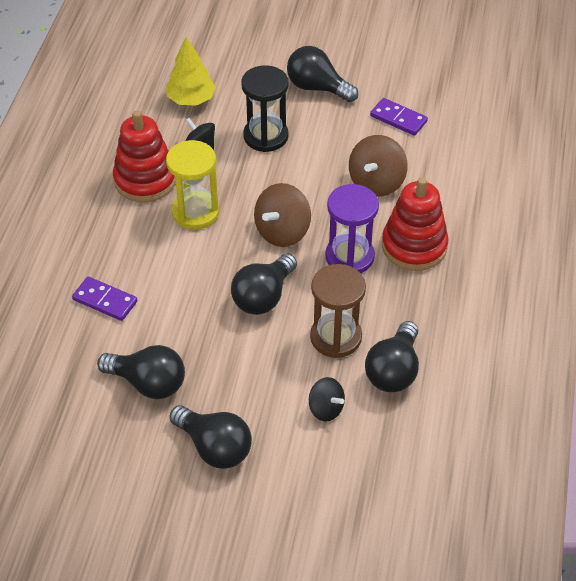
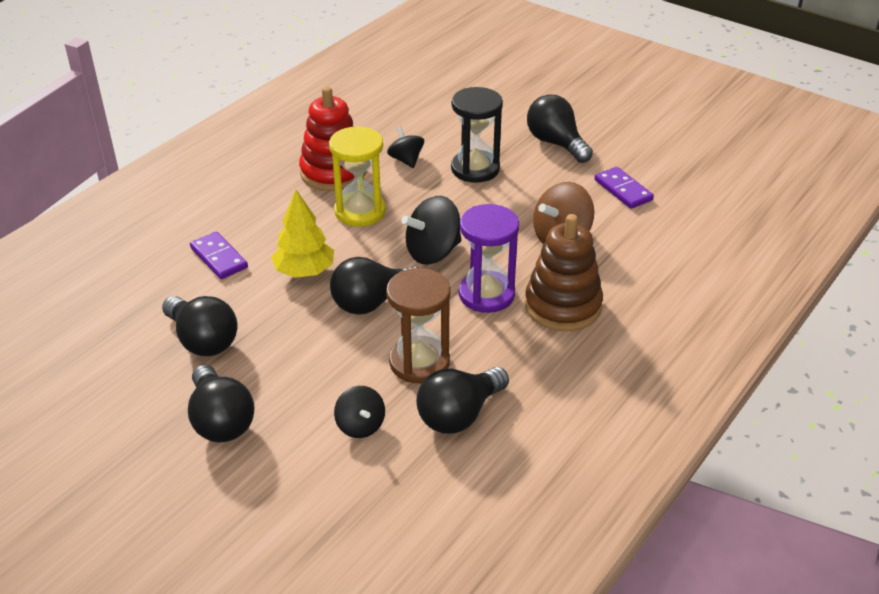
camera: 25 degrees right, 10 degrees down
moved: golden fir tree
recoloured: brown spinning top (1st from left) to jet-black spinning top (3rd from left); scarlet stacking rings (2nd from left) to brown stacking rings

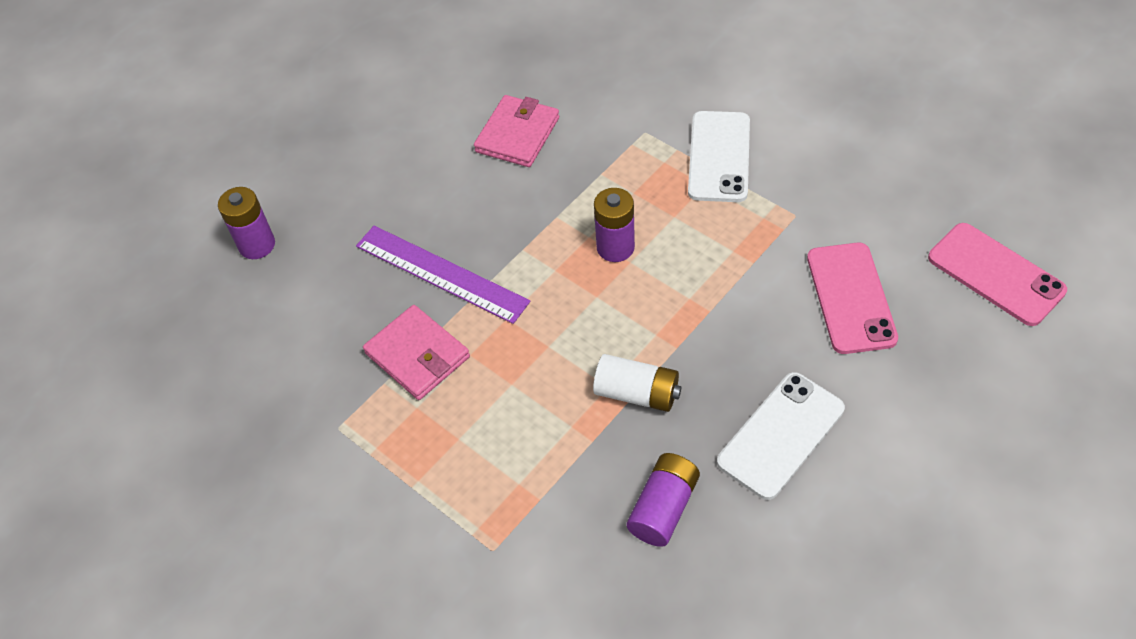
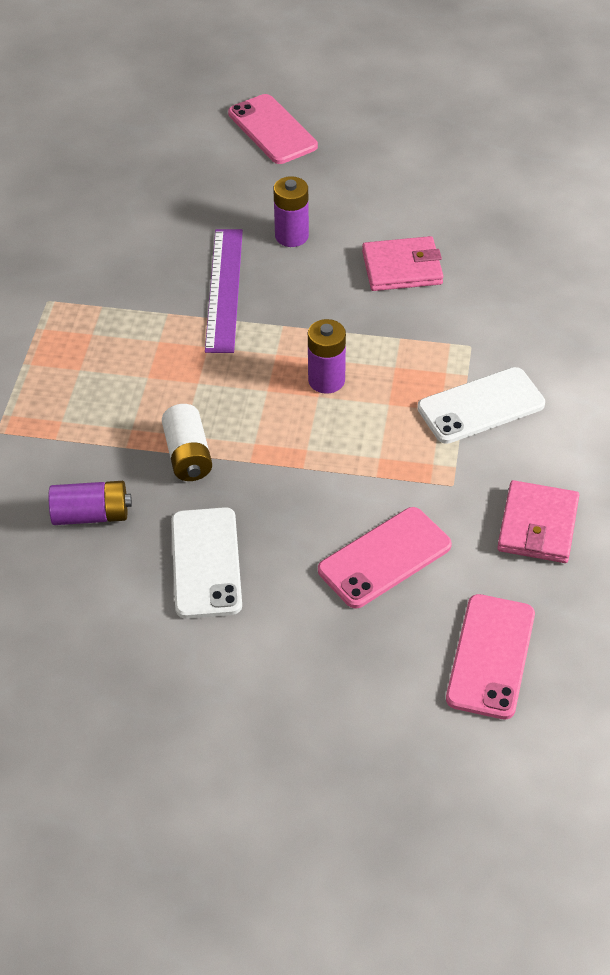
camera: 55 degrees right, 5 degrees down
added: rosy phone (1st from left)
moved: violet power cell (1st from left in the first image) to violet power cell (2nd from left); rosy card wallet (1st from left in the first image) to rosy card wallet (2nd from left)
turned: snow-white phone (2nd from left in the first image) 75 degrees clockwise

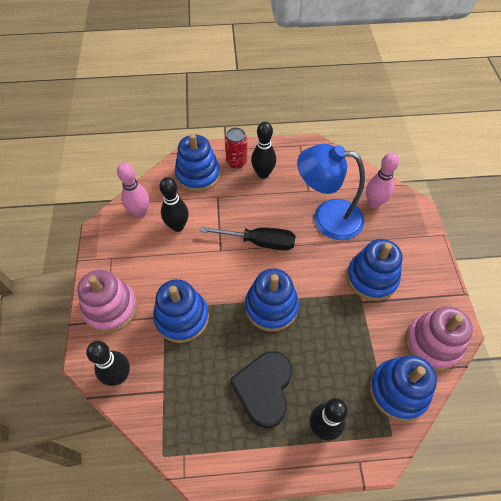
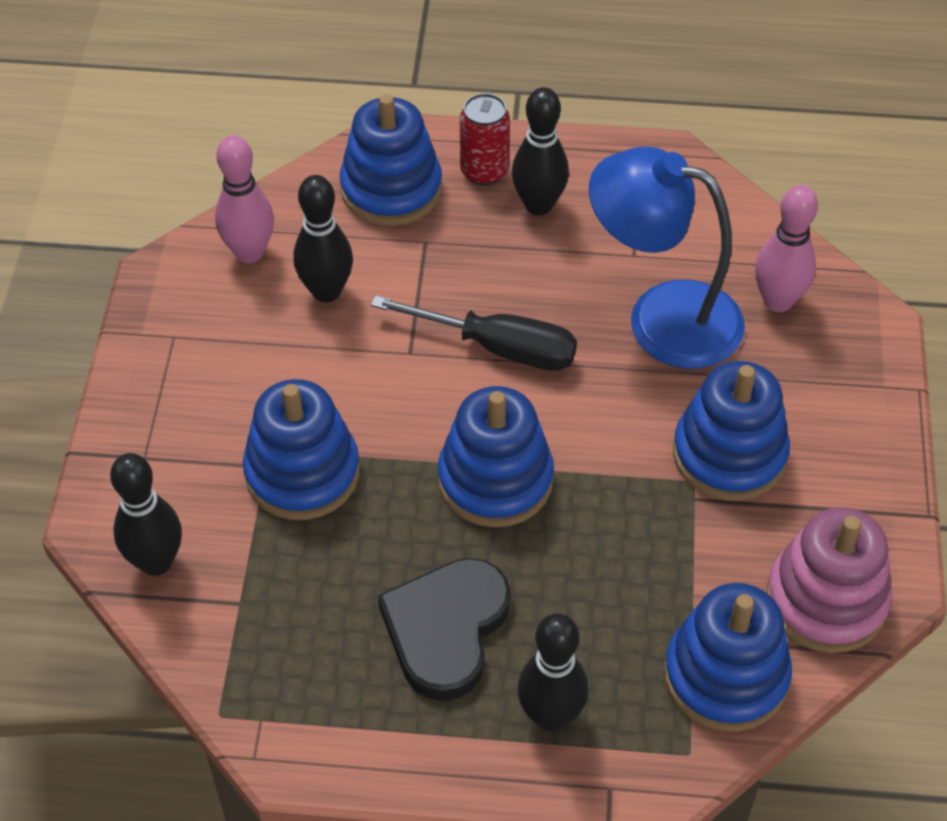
camera: 10 degrees right, 5 degrees down
removed: rosy stacking rings (1st from left)

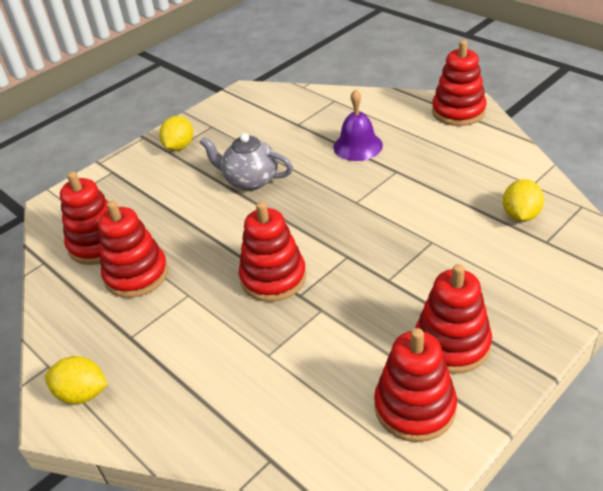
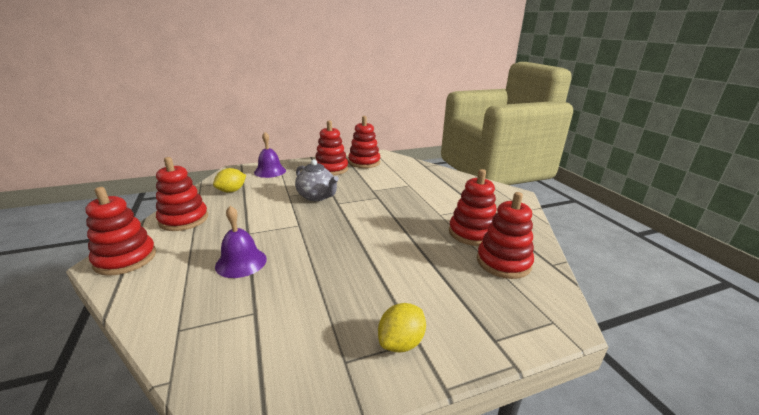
camera: 160 degrees left, 15 degrees down
removed: golden lemon (1st from left)
added: violet bell (2nd from left)
moved: scarlet stacking rings (3rd from left in the first image) to scarlet stacking rings (2nd from left); grey teapot

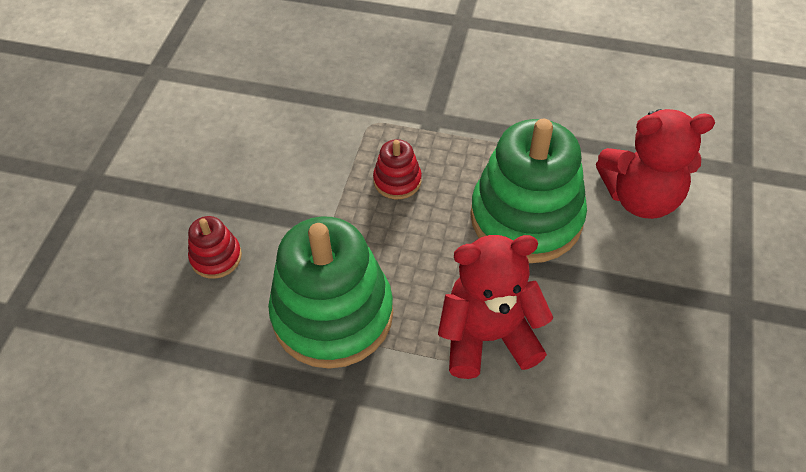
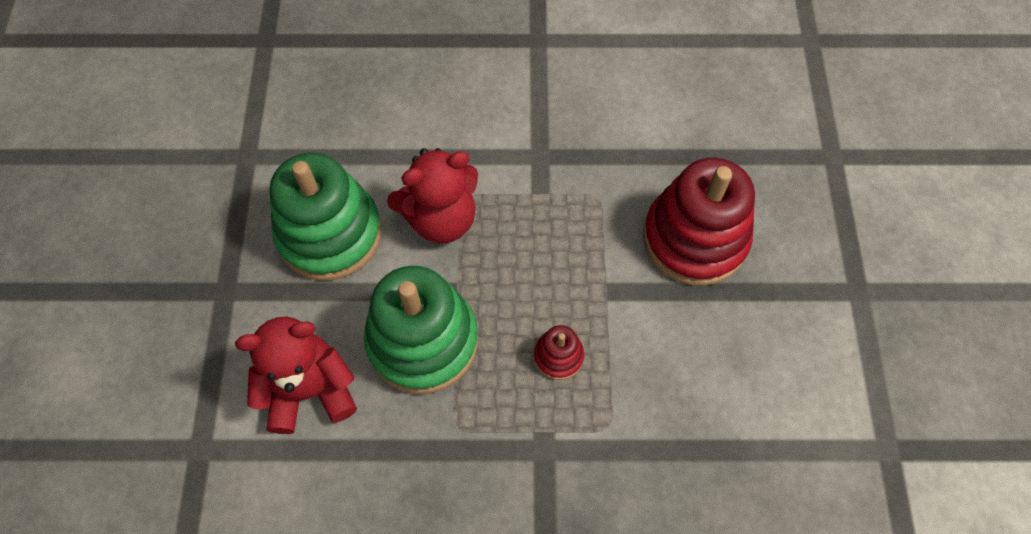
camera: 165 degrees right, 10 degrees up
moved: leaf-green stacking rings (1st from left)
resized: scarlet stacking rings (1st from left in the first image) x2.25

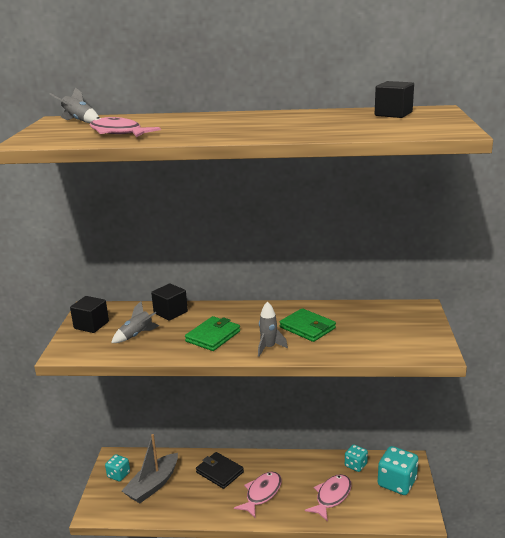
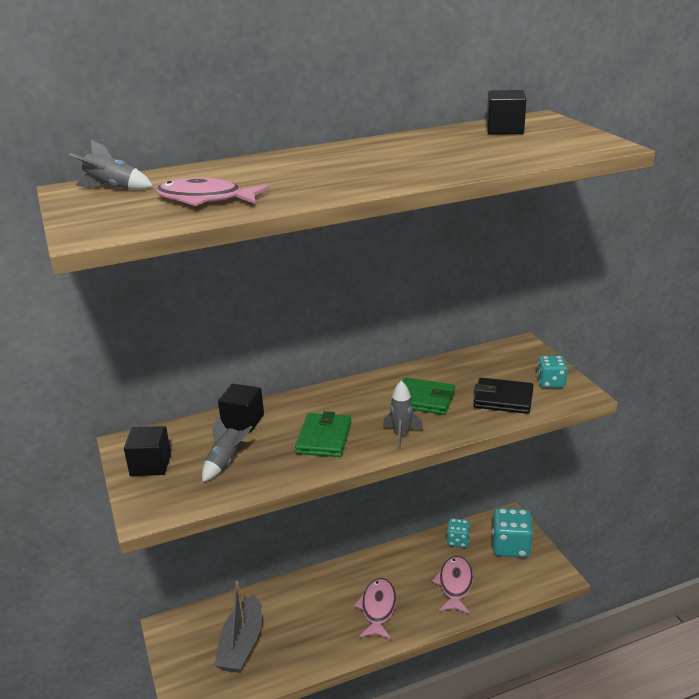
camera: 25 degrees left, 5 degrees up
moved: jet-black card wallet; turquoise game die (1st from left in the first image) to turquoise game die (3rd from left)

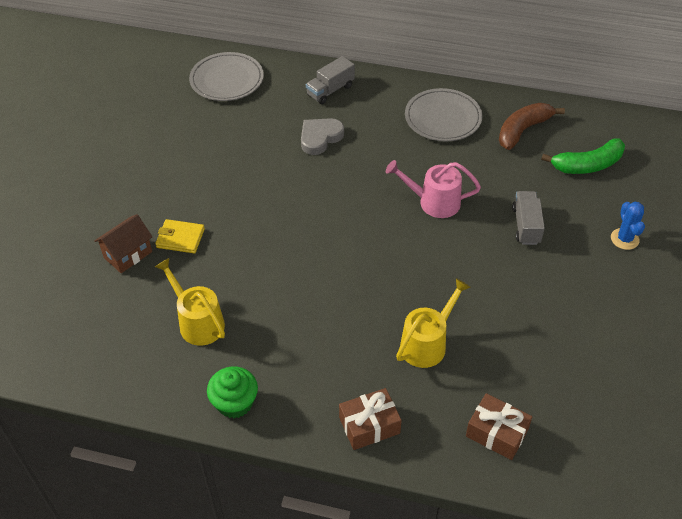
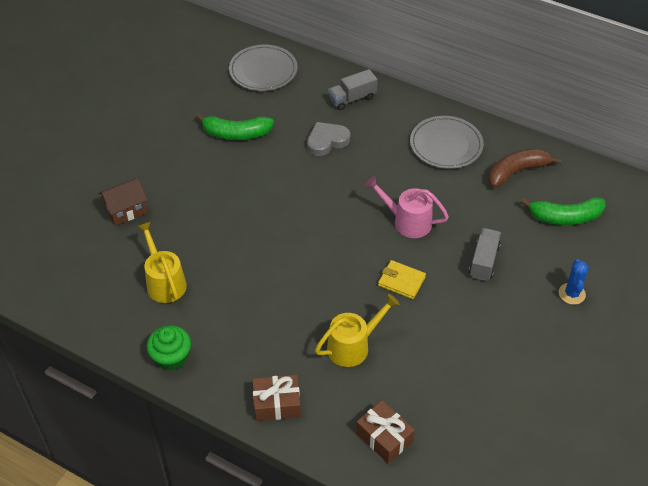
camera: 15 degrees right, 0 degrees up
added: leaf-green toy banana (1st from left)
moved: golden card wallet

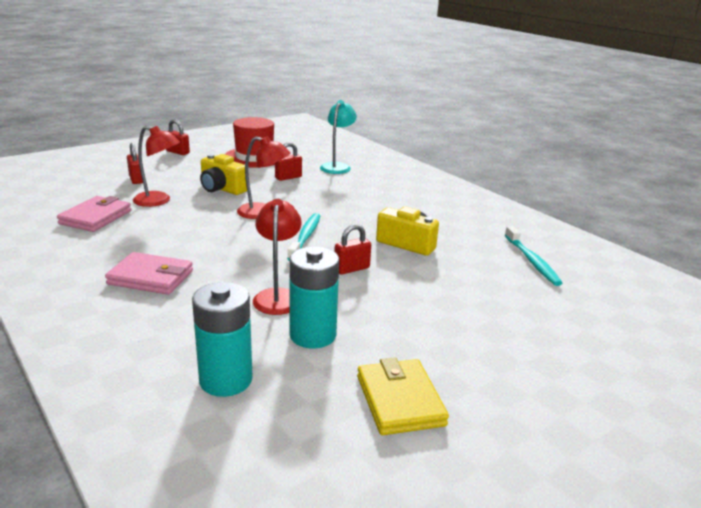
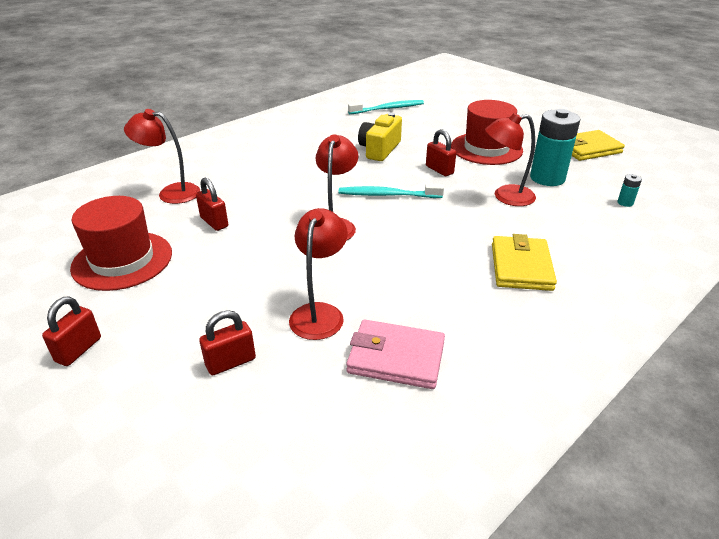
camera: 95 degrees left, 10 degrees up
removed: golden compact camera (1st from left)
added: scarlet tall hat (2nd from left)
recoloured: turquoise reading lamp to scarlet reading lamp (1st from left); rosy card wallet (2nd from left) to golden card wallet (1st from left)
resized: turquoise power cell (1st from left in the first image) x0.41

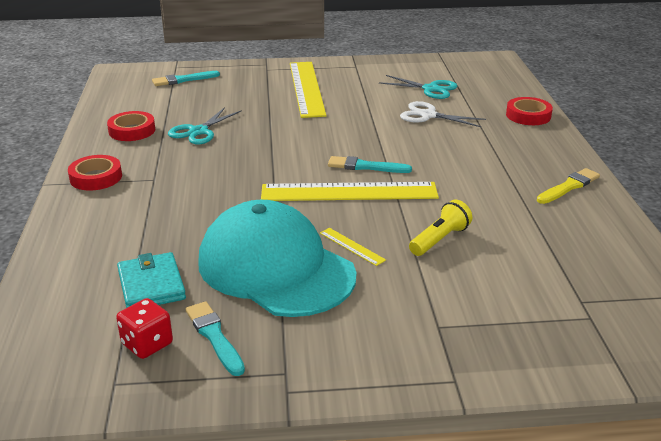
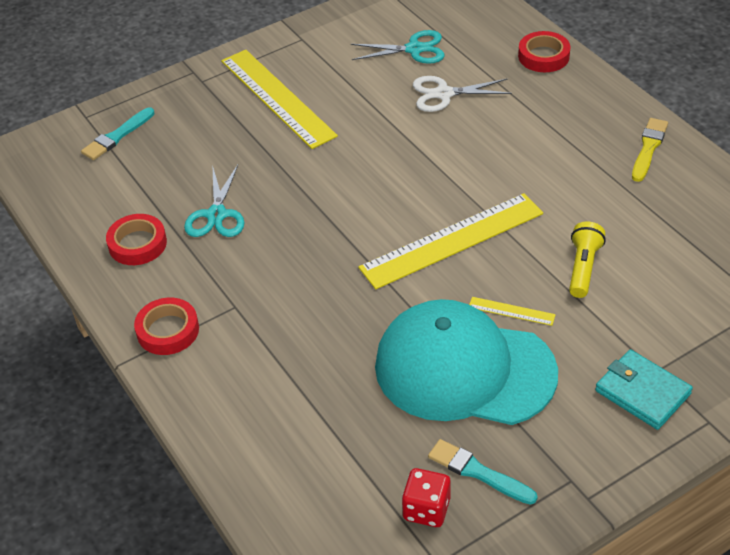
camera: 25 degrees left, 15 degrees up
removed: turquoise paint brush (3rd from left)
moved: turquoise card wallet

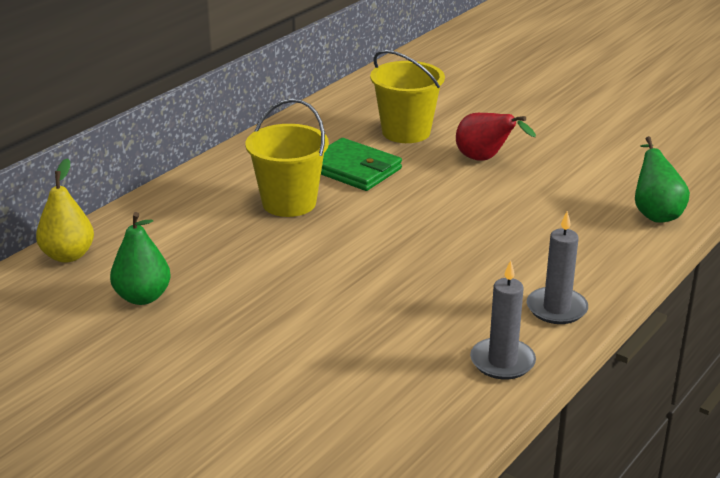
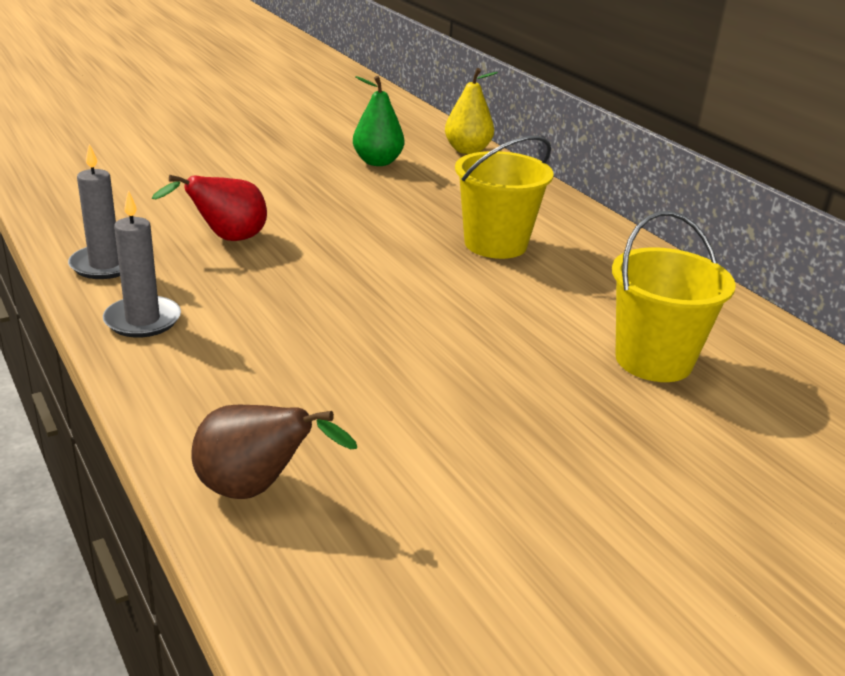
camera: 110 degrees right, 0 degrees up
removed: leaf-green card wallet
moved: scarlet toy pear
recoloured: leaf-green toy pear (2nd from left) to brown toy pear

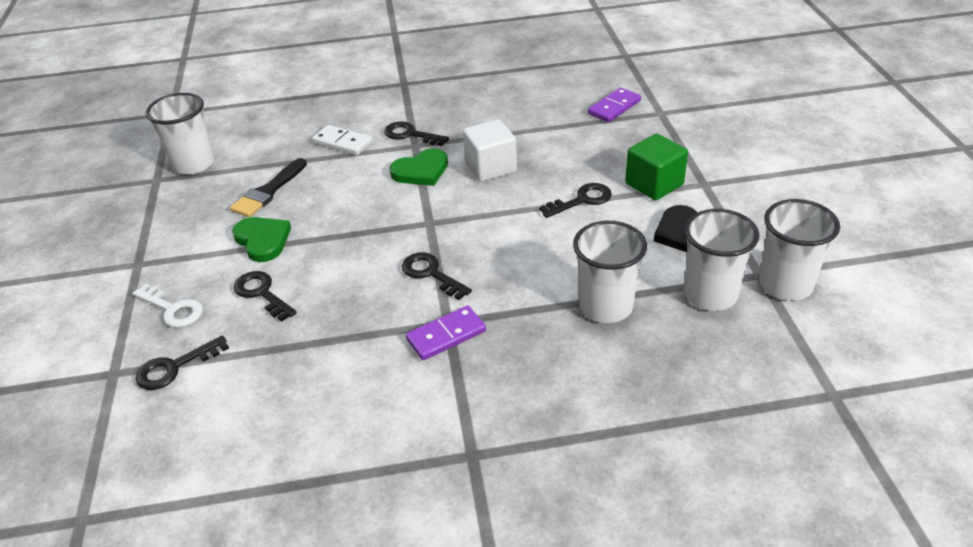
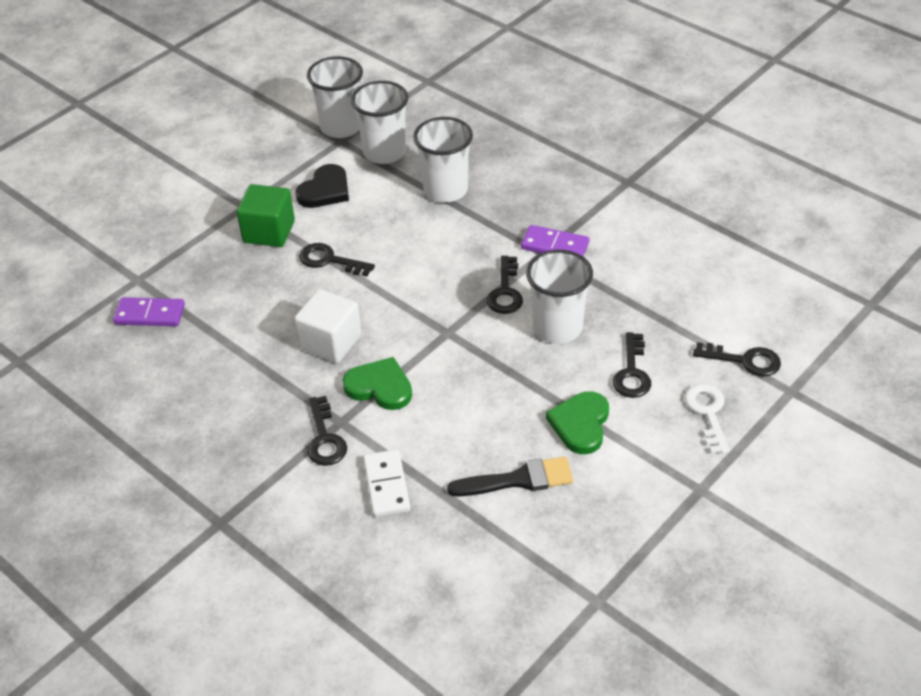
camera: 130 degrees left, 5 degrees up
moved: snow-white tumbler (1st from left in the first image) to snow-white tumbler (4th from left)

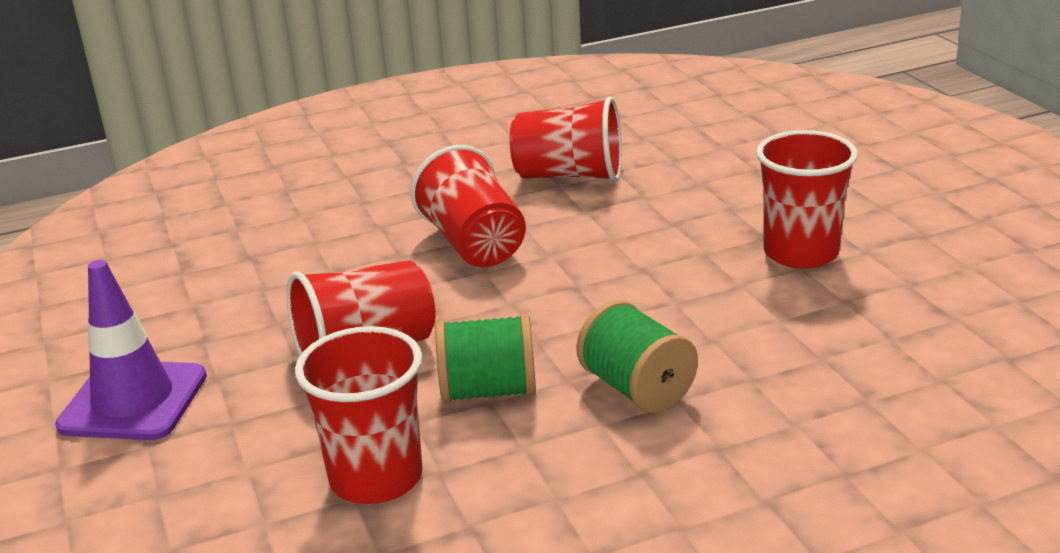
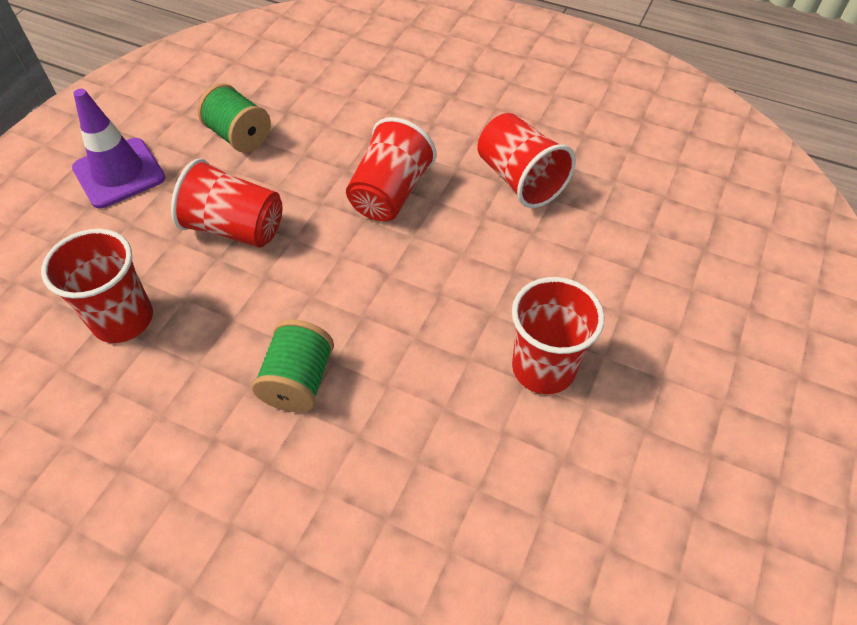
camera: 45 degrees right, 25 degrees up
moved: leaf-green spool (1st from left)

